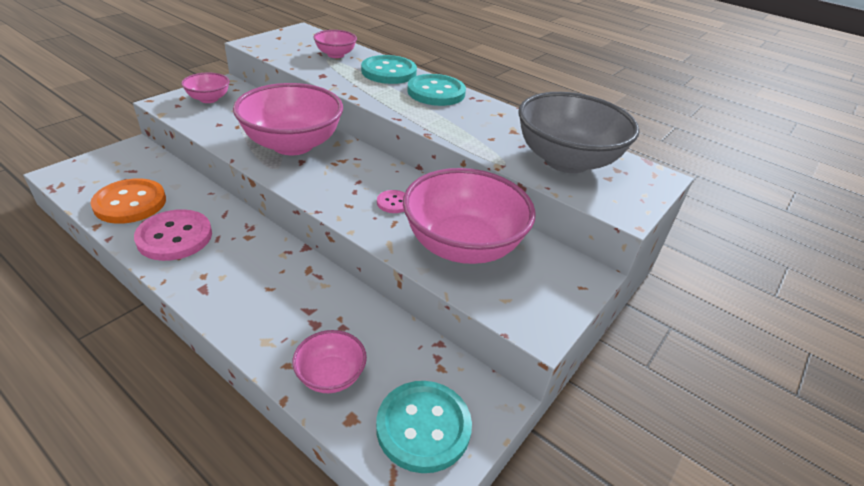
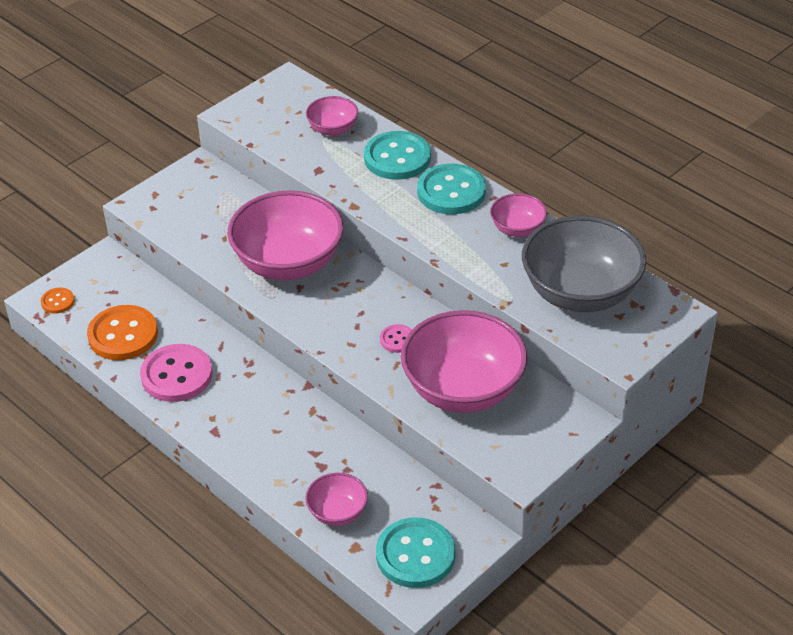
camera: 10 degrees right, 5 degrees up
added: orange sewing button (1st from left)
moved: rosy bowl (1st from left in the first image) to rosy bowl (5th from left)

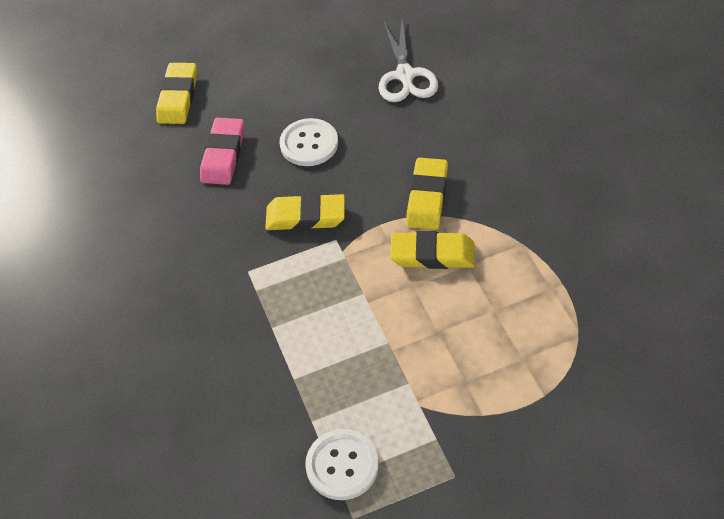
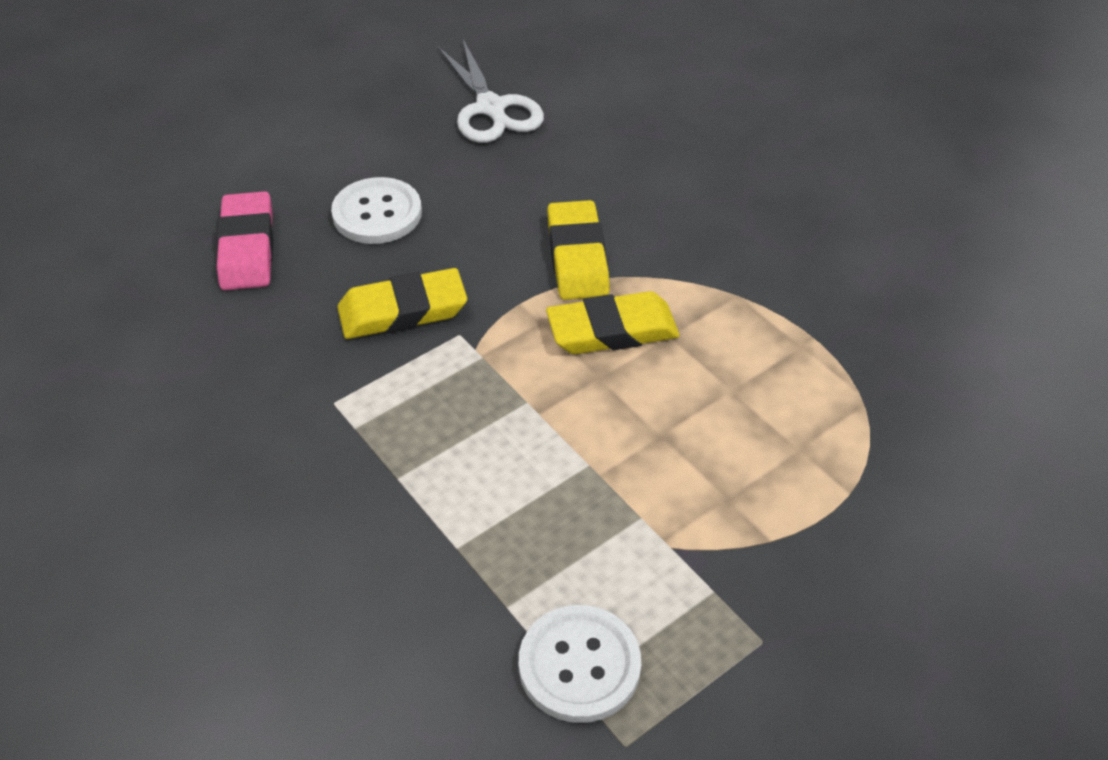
camera: 20 degrees left, 5 degrees down
removed: golden pencil eraser (1st from left)

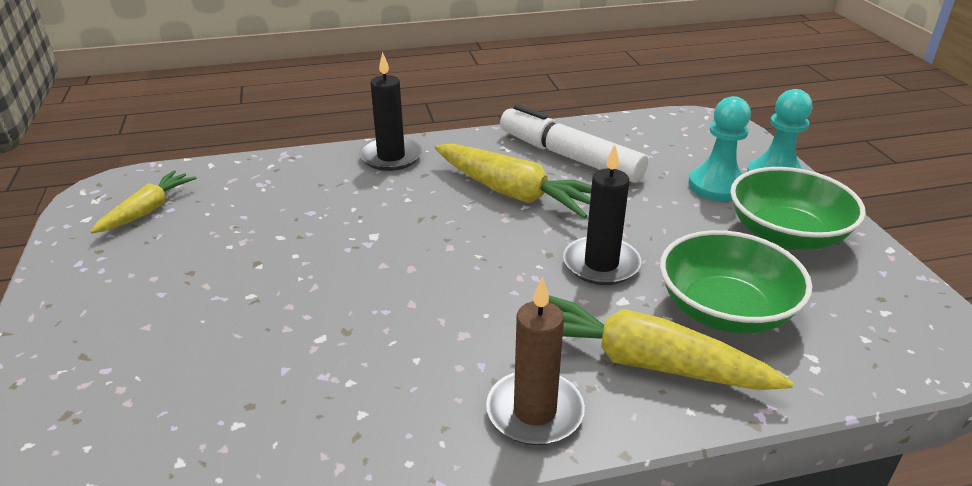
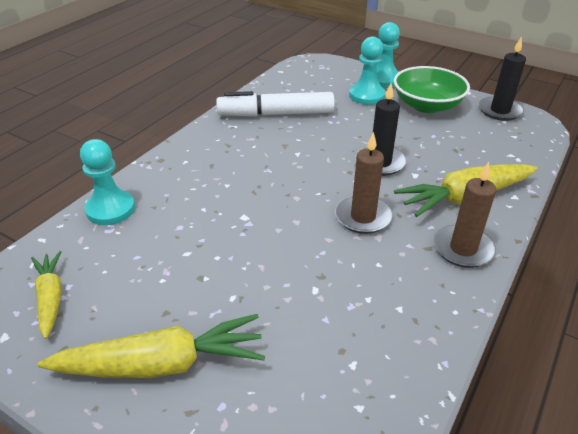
camera: 45 degrees left, 5 degrees up
removed: leaf-green bowl (1st from left)
added: turquoise chess pawn (1st from left); brown pillar candle (1st from left)
moved: golden carrot (2nd from left); jet-black pillar candle (1st from left in the first image) to jet-black pillar candle (2nd from left)

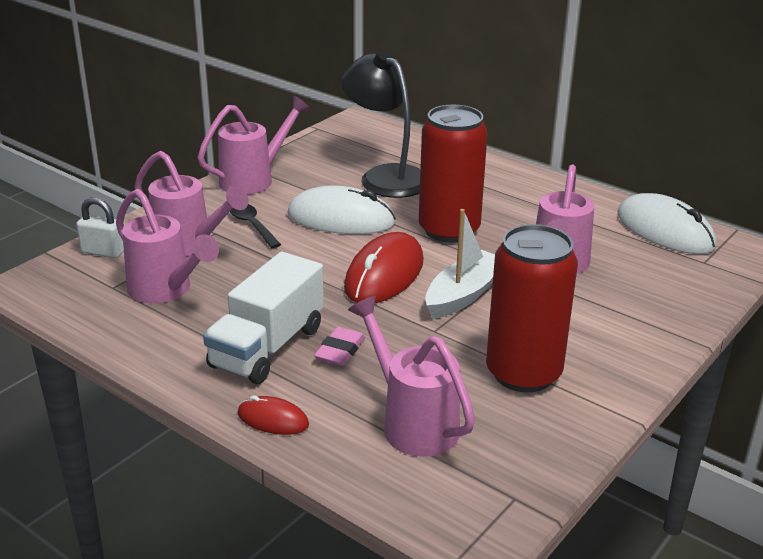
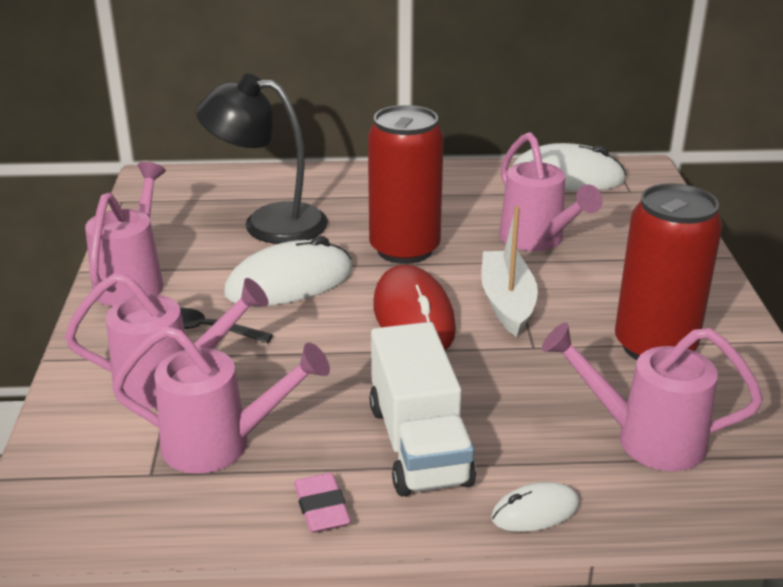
camera: 40 degrees left, 0 degrees up
removed: snow-white padlock
moved: rosy pencil eraser
recoloured: scarlet computer mouse (1st from left) to snow-white computer mouse (2nd from left)

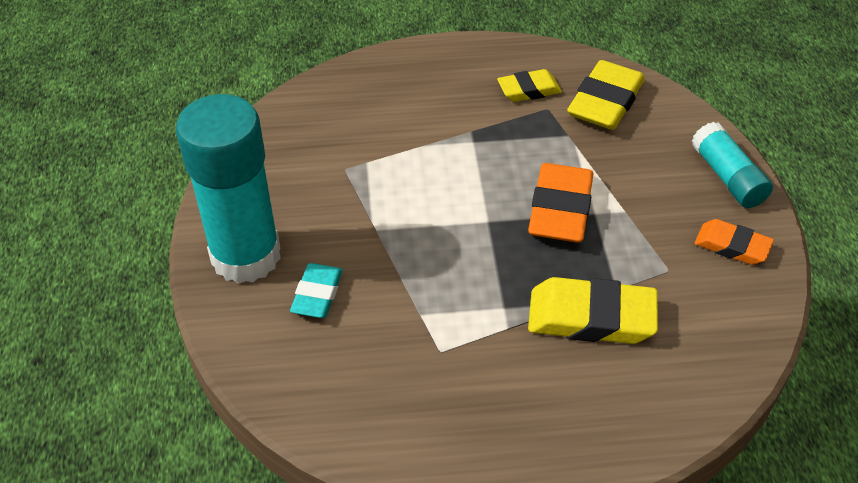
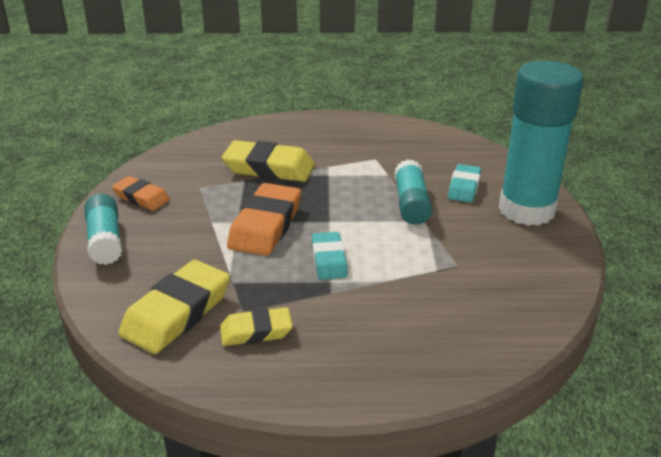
camera: 175 degrees left, 15 degrees down
added: turquoise pencil eraser (1st from left); turquoise glue stick (2nd from left)

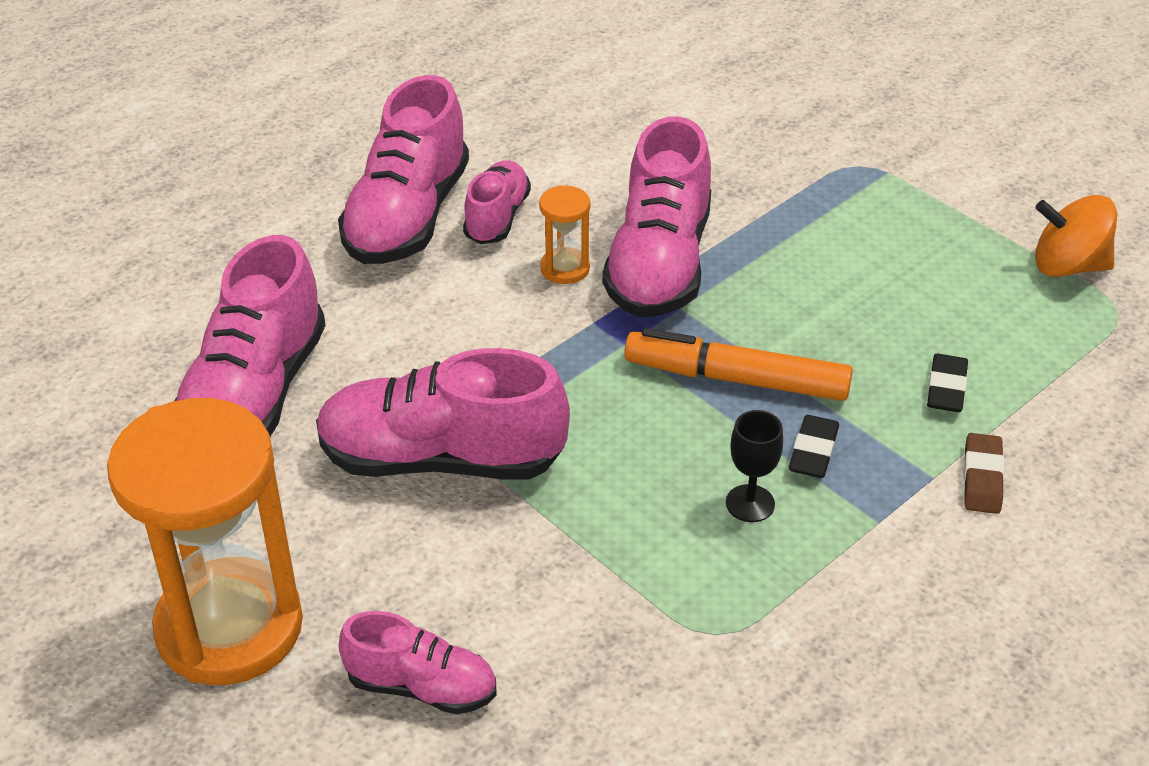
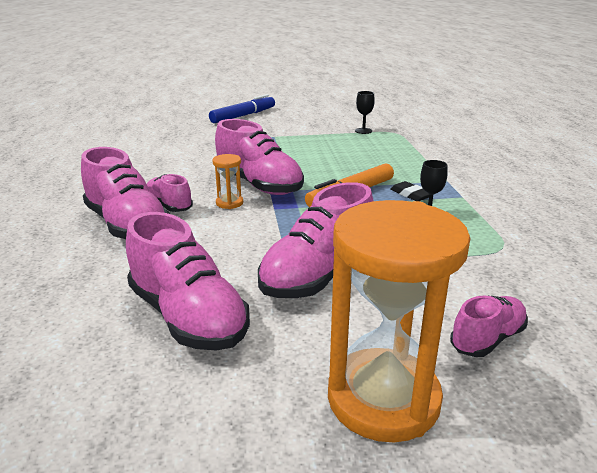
camera: 55 degrees left, 15 degrees down
removed: jet-black pencil eraser (2nd from left); brown pencil eraser
added: royal blue marker
replaced: orange spinning top to jet-black chalice (1st from left)

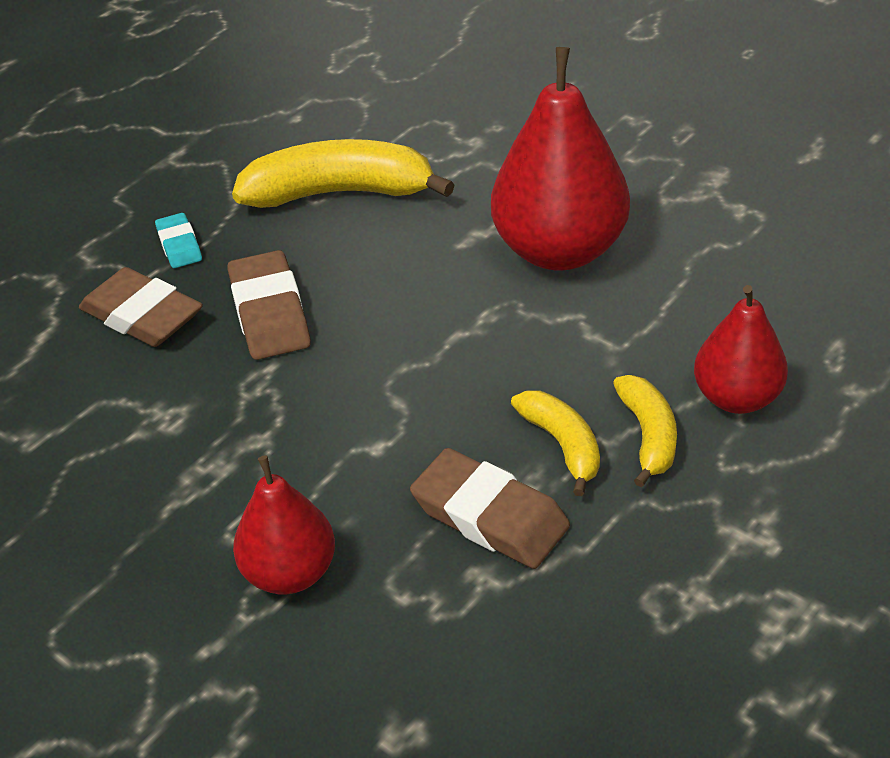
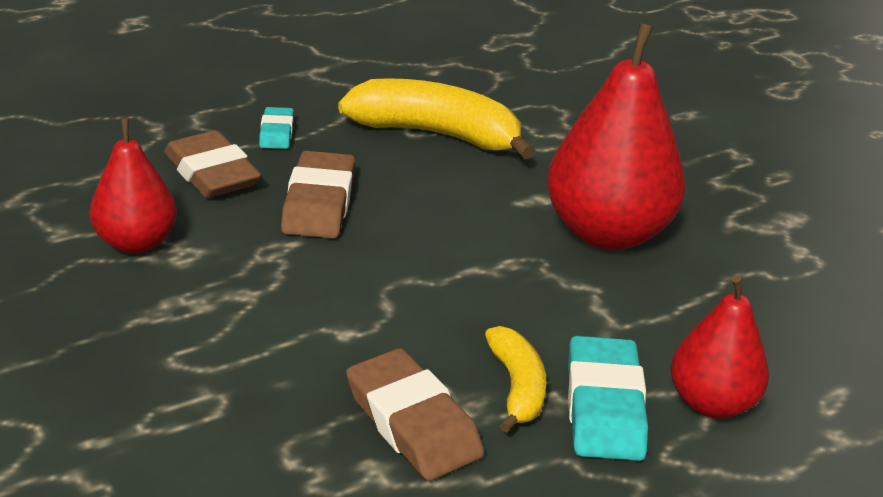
camera: 15 degrees right, 10 degrees down
moved: scarlet toy pear (1st from left)
replaced: golden toy banana (3rd from left) to turquoise pencil eraser (2nd from left)

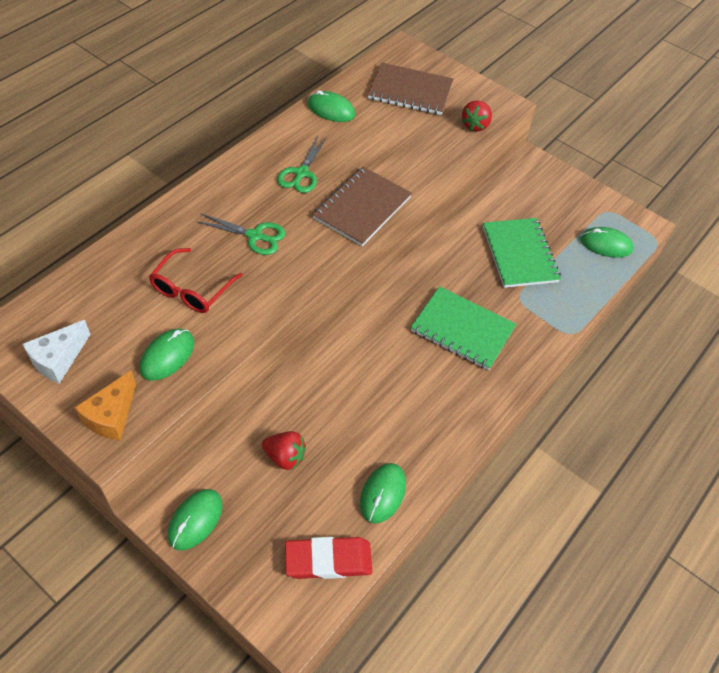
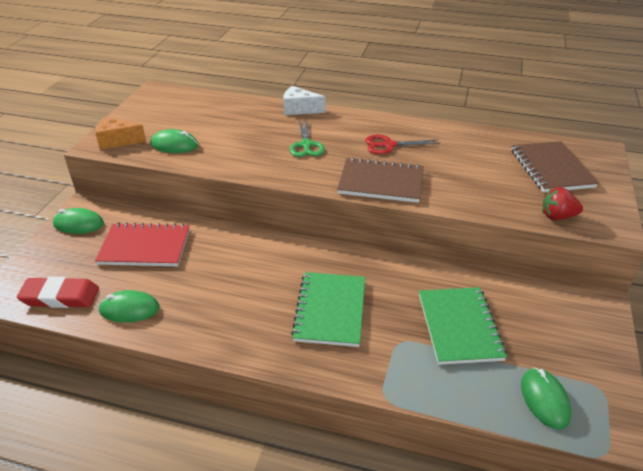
camera: 70 degrees right, 15 degrees down
removed: scarlet glasses; leaf-green computer mouse (3rd from left)
moved: snow-white cheese wedge
replaced: scarlet strawberry (1st from left) to scarlet notepad
recoloured: leaf-green shears (2nd from left) to scarlet shears
turned: scarlet pencil eraser 60 degrees counterclockwise; leaf-green notepad (2nd from left) 60 degrees counterclockwise

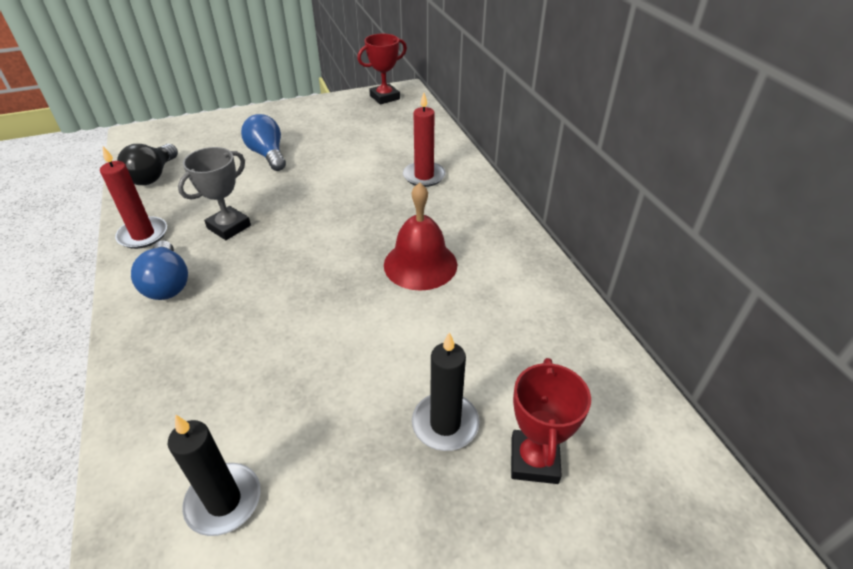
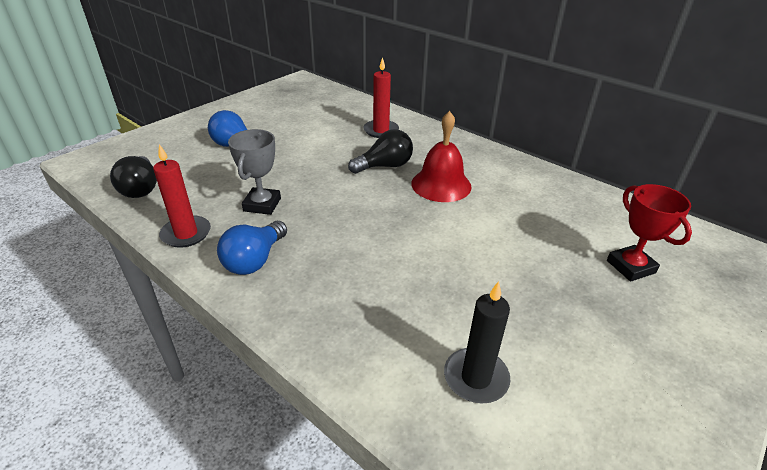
camera: 30 degrees left, 5 degrees down
removed: scarlet trophy (1st from left); jet-black pillar candle (2nd from left)
added: jet-black bulb (2nd from left)
turned: royal blue bulb (1st from left in the first image) 75 degrees clockwise

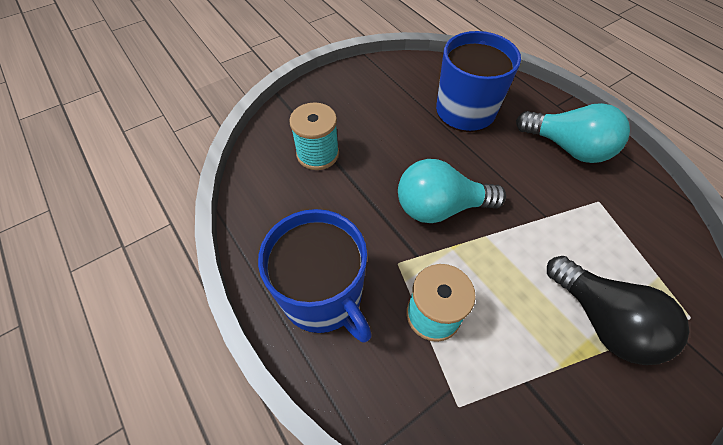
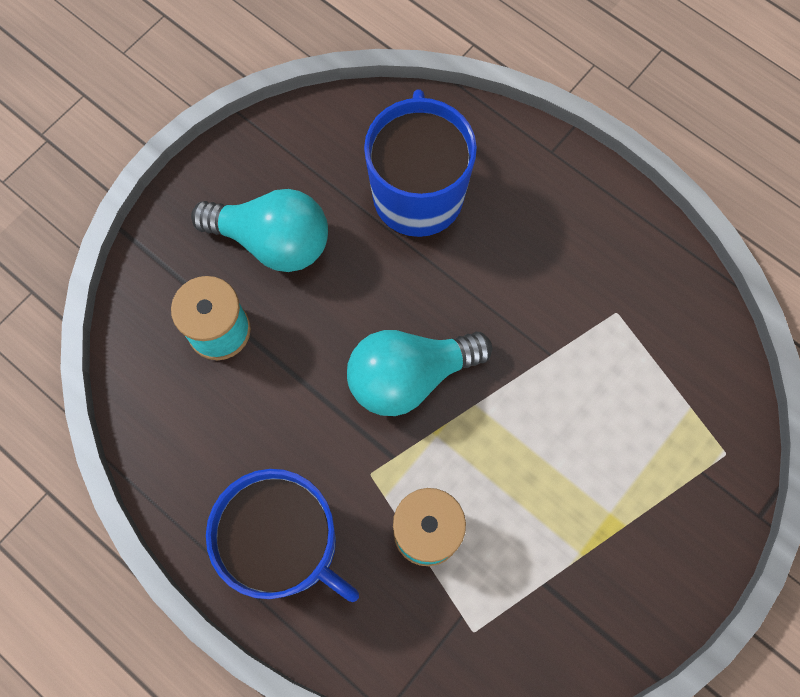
camera: 15 degrees left, 15 degrees up
removed: jet-black bulb
moved: turquoise bulb (2nd from left in the first image) to turquoise bulb (1st from left)

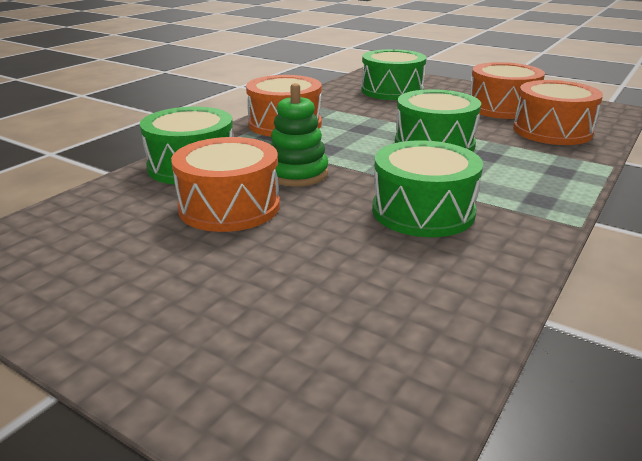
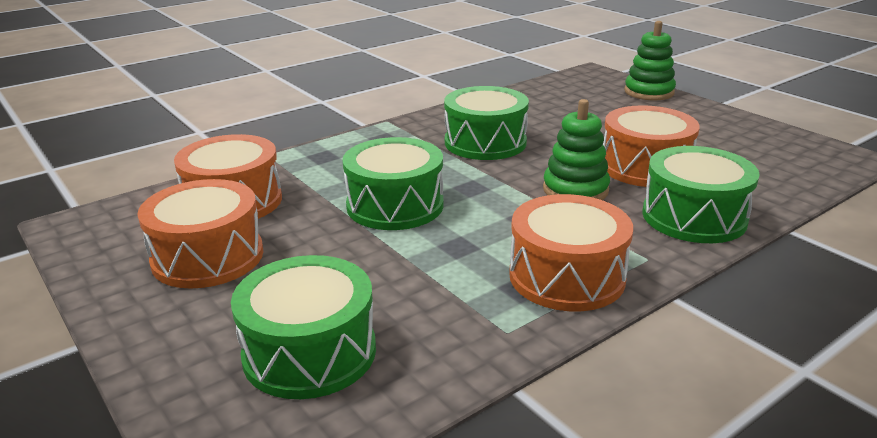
camera: 160 degrees left, 0 degrees up
added: leaf-green stacking rings (2nd from left)

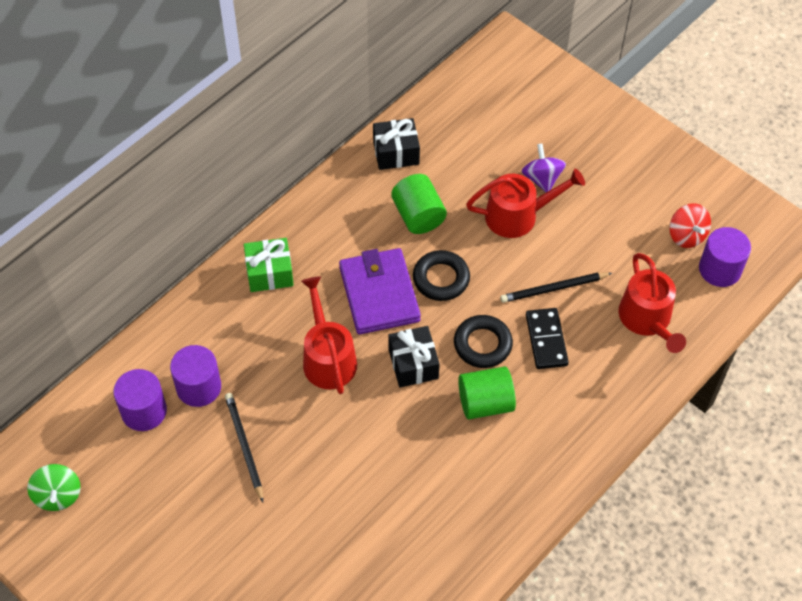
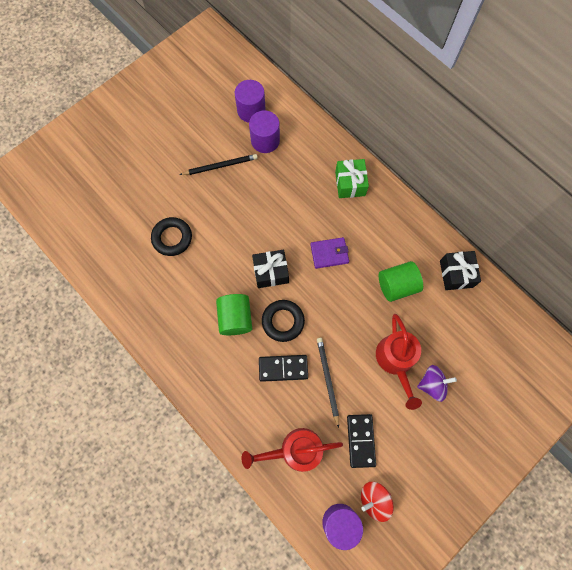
camera: 95 degrees right, 15 degrees up
removed: leaf-green spinning top; scarlet watering pot (1st from left)
added: jet-black domino piece (2nd from left)
moved: jet-black ring (1st from left)
resized: violet card wallet x0.58

